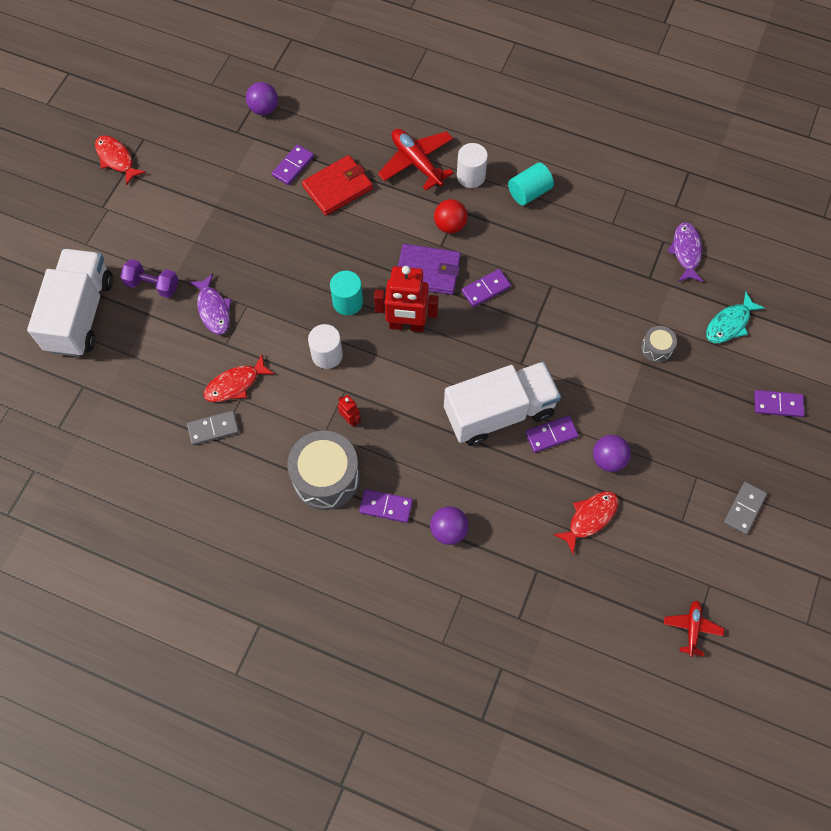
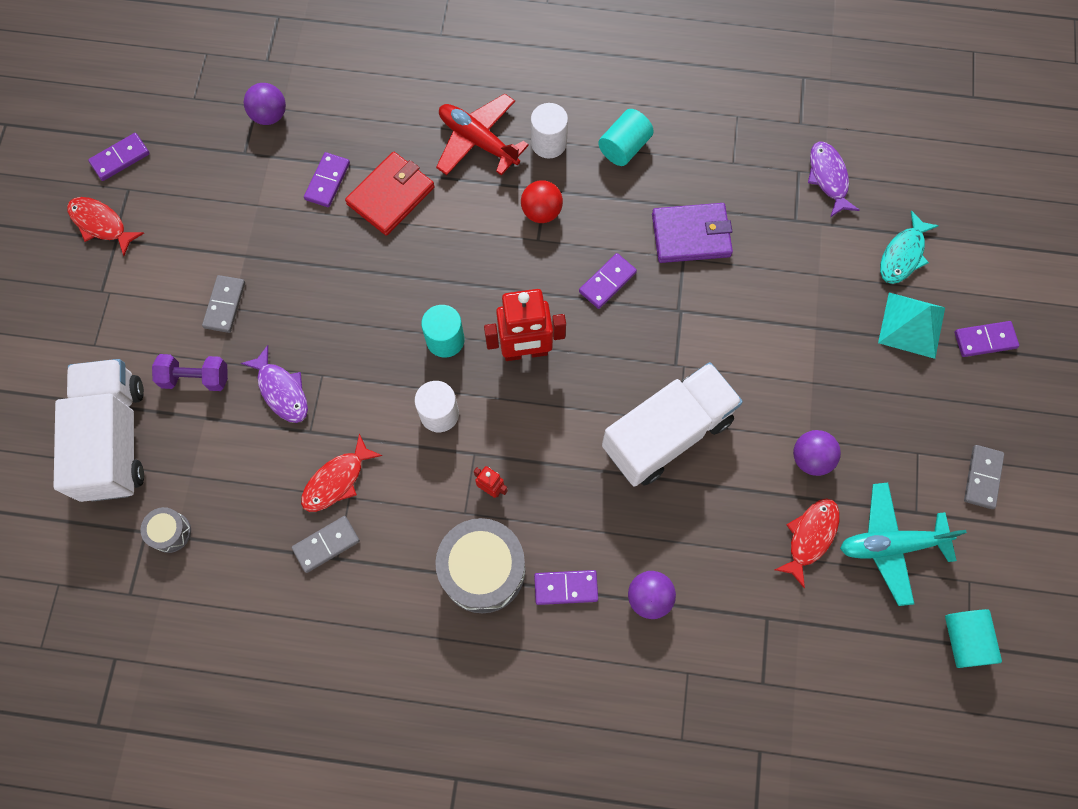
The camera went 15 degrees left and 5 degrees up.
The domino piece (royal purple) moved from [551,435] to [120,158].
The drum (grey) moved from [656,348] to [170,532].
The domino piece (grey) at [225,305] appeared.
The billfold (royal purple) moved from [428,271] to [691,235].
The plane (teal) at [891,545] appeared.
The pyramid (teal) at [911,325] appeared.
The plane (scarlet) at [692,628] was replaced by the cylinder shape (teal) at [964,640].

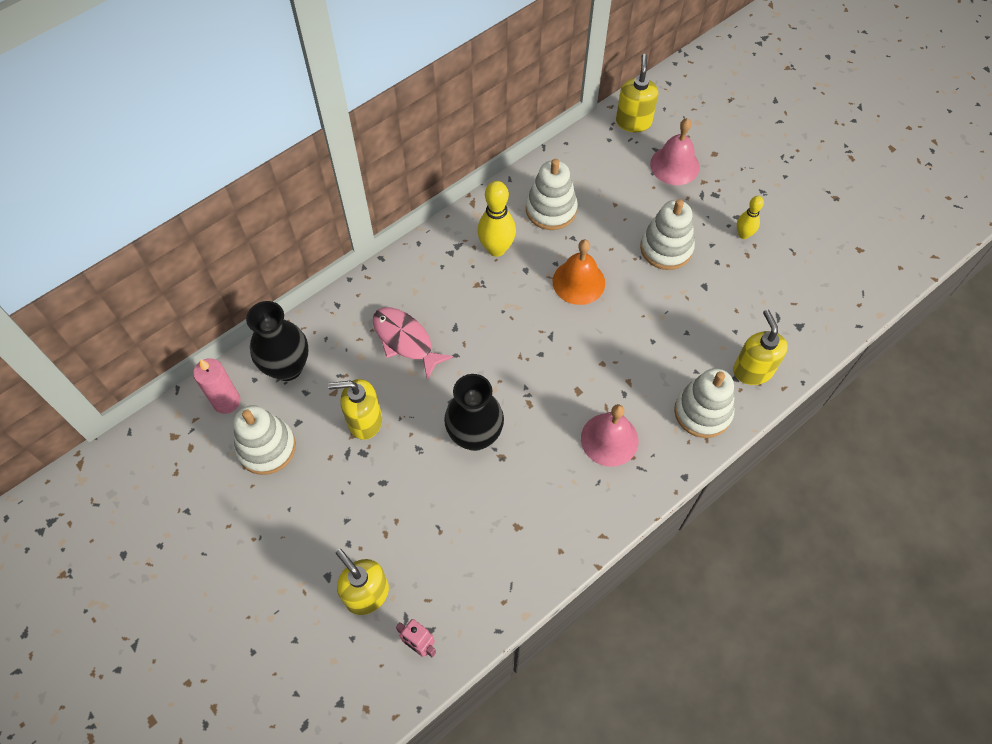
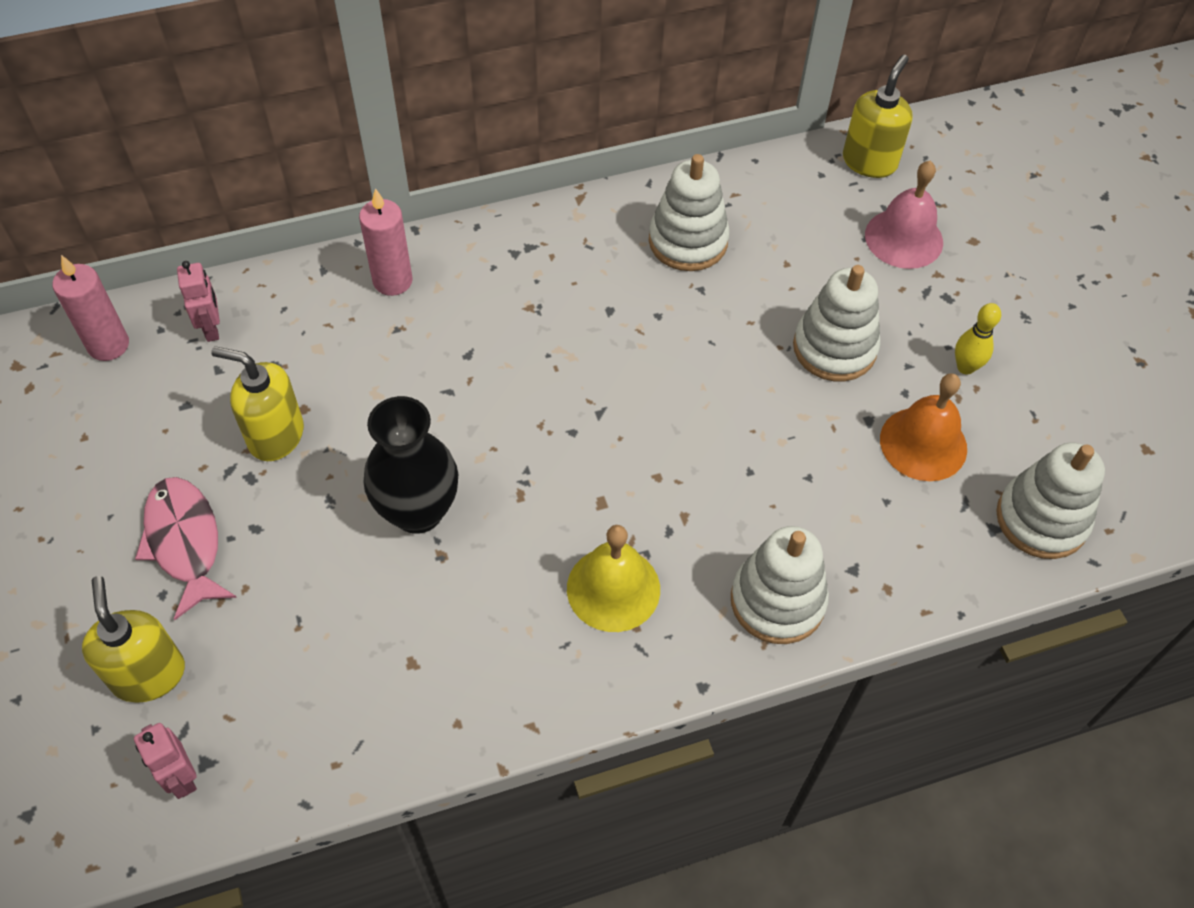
The camera went 20 degrees right and 5 degrees down.
The fish figure (rose-pink) moved from [405,340] to [185,542].
The tall vase (black) at [287,367] was replaced by the robot figure (rose-pink) at [212,328].
The wax candle (rose-pink) at [392,281] appeared.
The school bell (rose-pink) at [609,439] became the school bell (yellow) at [613,588].
The school bell (orange-coloured) moved from [578,282] to [923,443].
The stacking rings (snow-white) moved from [266,447] to [1041,519].
The skittle (yellow) at [496,249] disappeared.
The soap pump (yellow) at [752,370] disappeared.

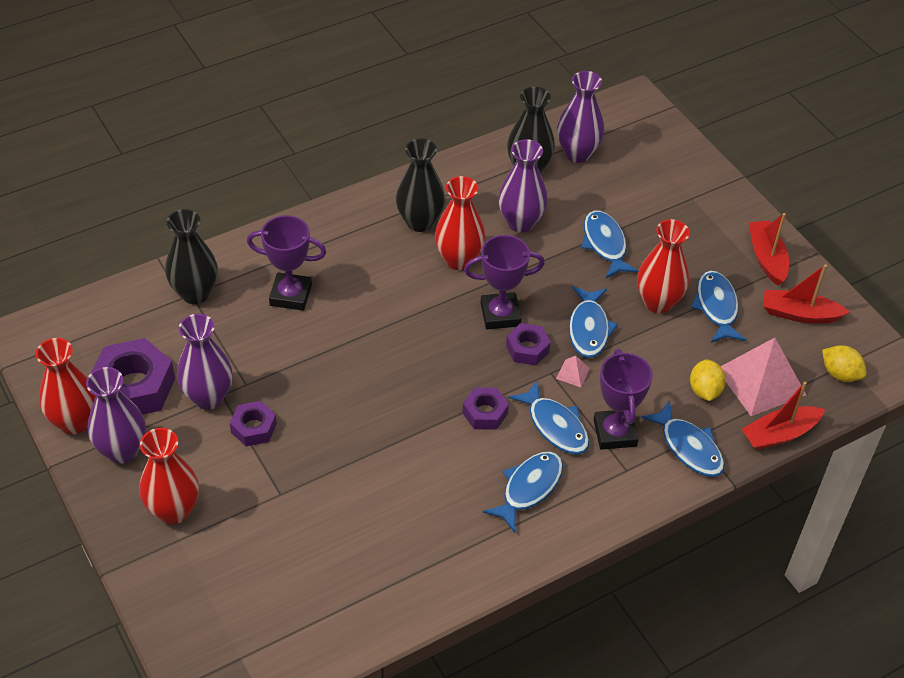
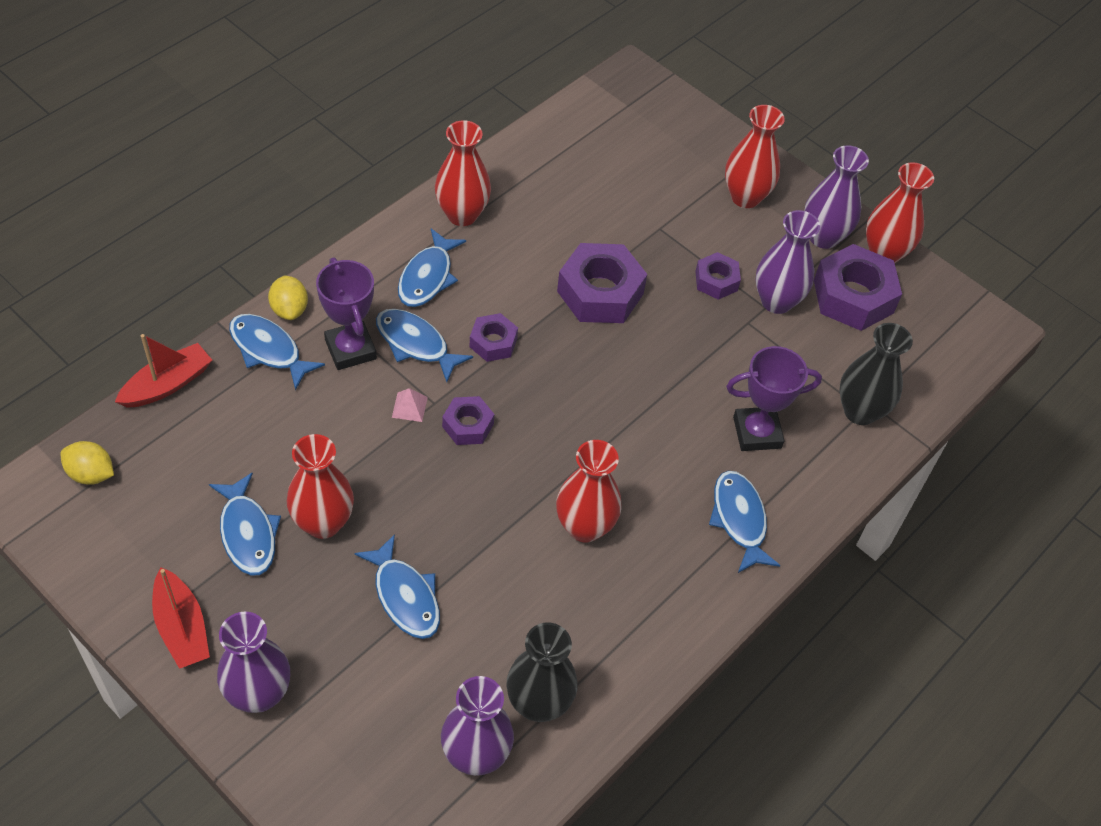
The camera went 160 degrees right and 5 degrees up.
The tall vase (royal purple) moved from [520,222] to [259,694].
The toy lemon (yellow) moved from [704,390] to [289,309].
The tall vase (scarlet) at [462,214] appeared.
The nut (royal purple) at [600,292] appeared.
The fish figure (royal blue) moved from [589,329] to [739,519].
The tall vase (black) at [420,222] disappeared.
The trophy (royal purple) at [500,314] disappeared.
The pyramid (rose-pink) at [761,381] disappeared.
The sailboat (scarlet) at [799,314] disappeared.

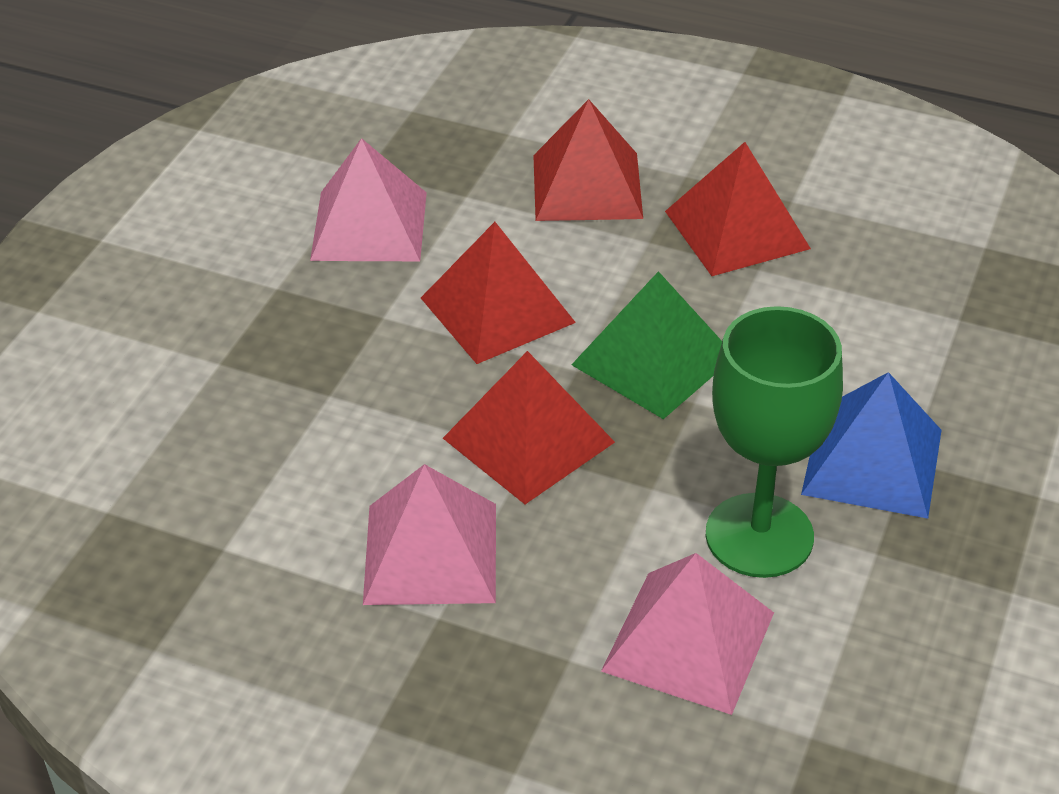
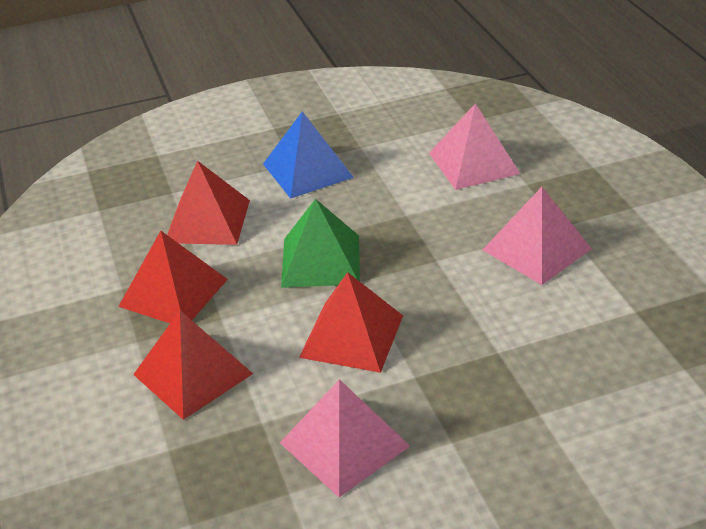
The camera went 130 degrees left and 5 degrees down.
The pyramid (scarlet) moved from [529,440] to [207,221].
The goblet (leaf-green) at [759,536] disappeared.

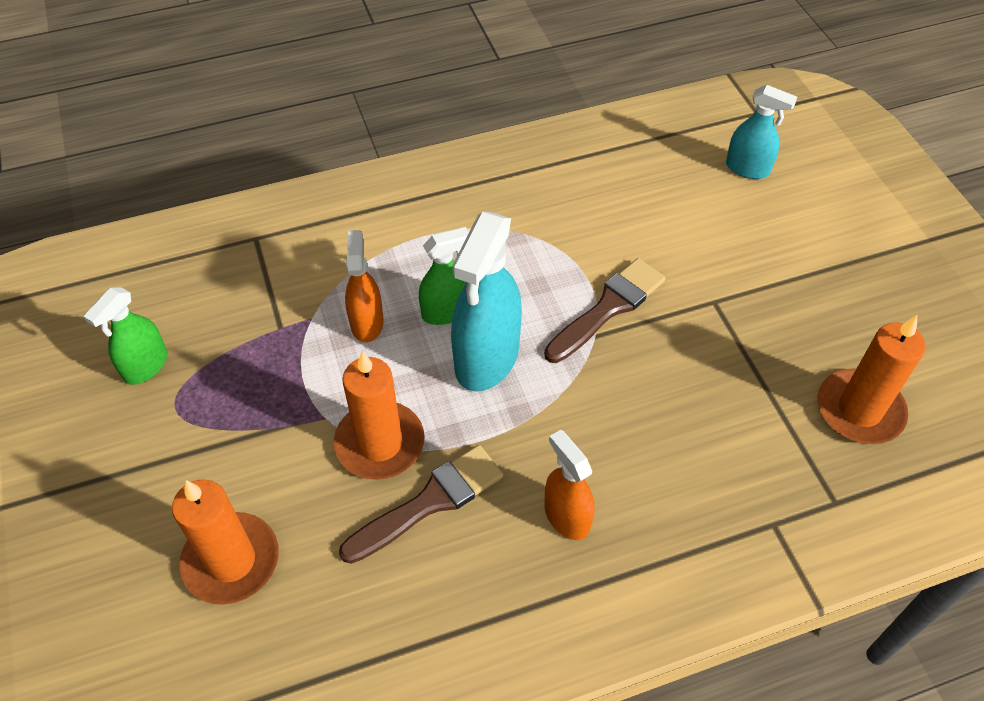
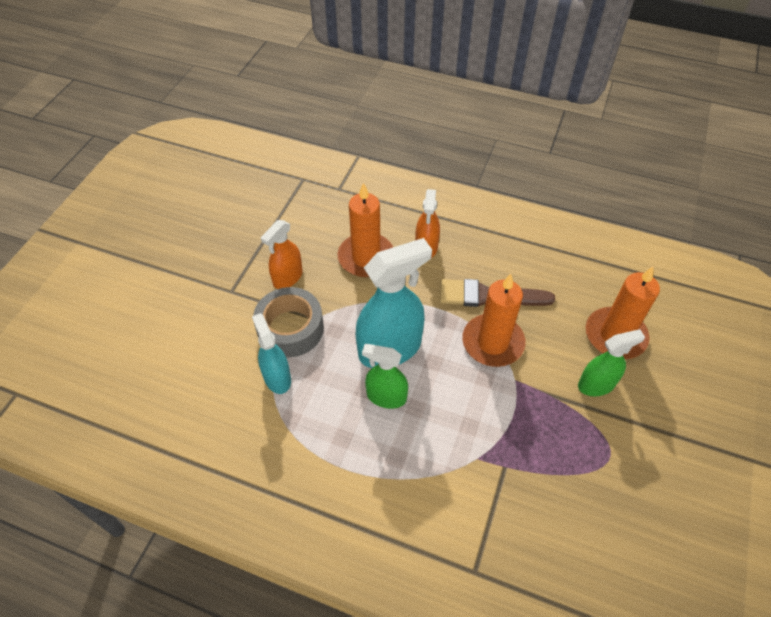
The camera went 140 degrees left and 0 degrees up.
The sprayer (teal) moved from [747,168] to [277,377].
The brush (russet) at [608,308] was replaced by the tape (grey) at [290,328].
The sprayer (orange-coloured) moved from [367,323] to [287,277].
The wax candle (orange-coloured) moved from [859,410] to [366,257].
The sprayer (leaf-green) moved from [145,366] to [596,385].

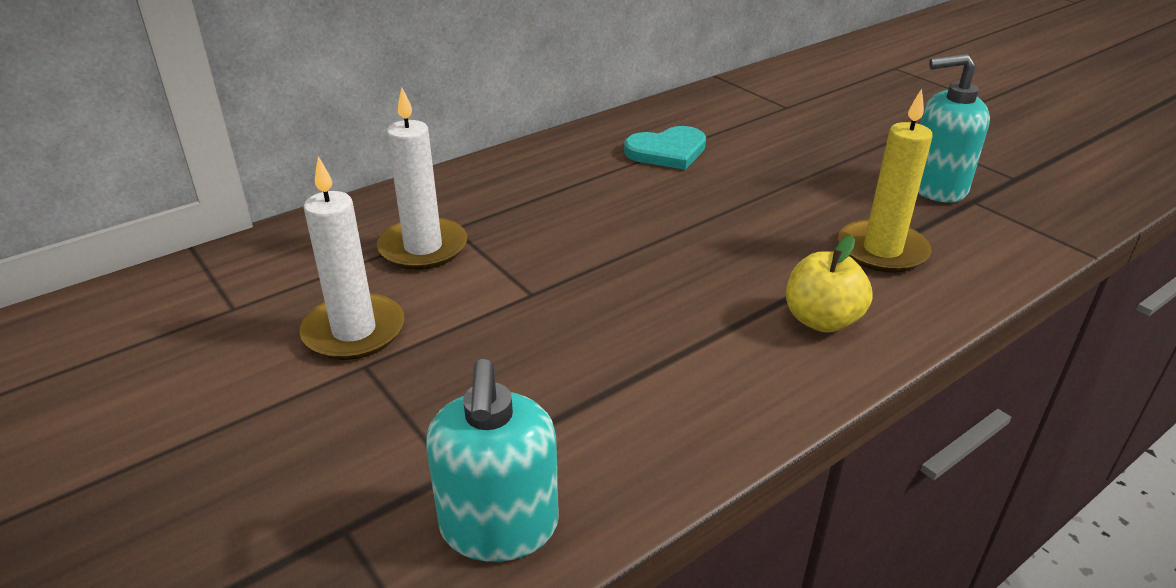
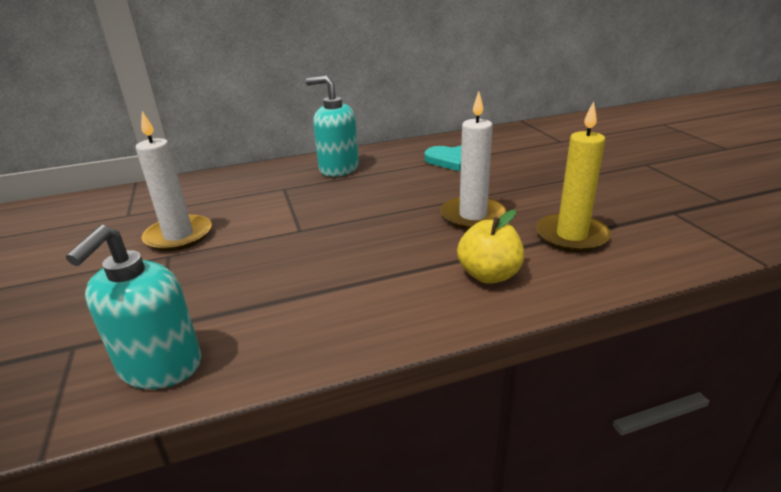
The camera went 20 degrees right and 5 degrees down.
The soap pump (teal) moved from [936,187] to [338,168].
The wax candle (snow-white) moved from [423,248] to [473,216].

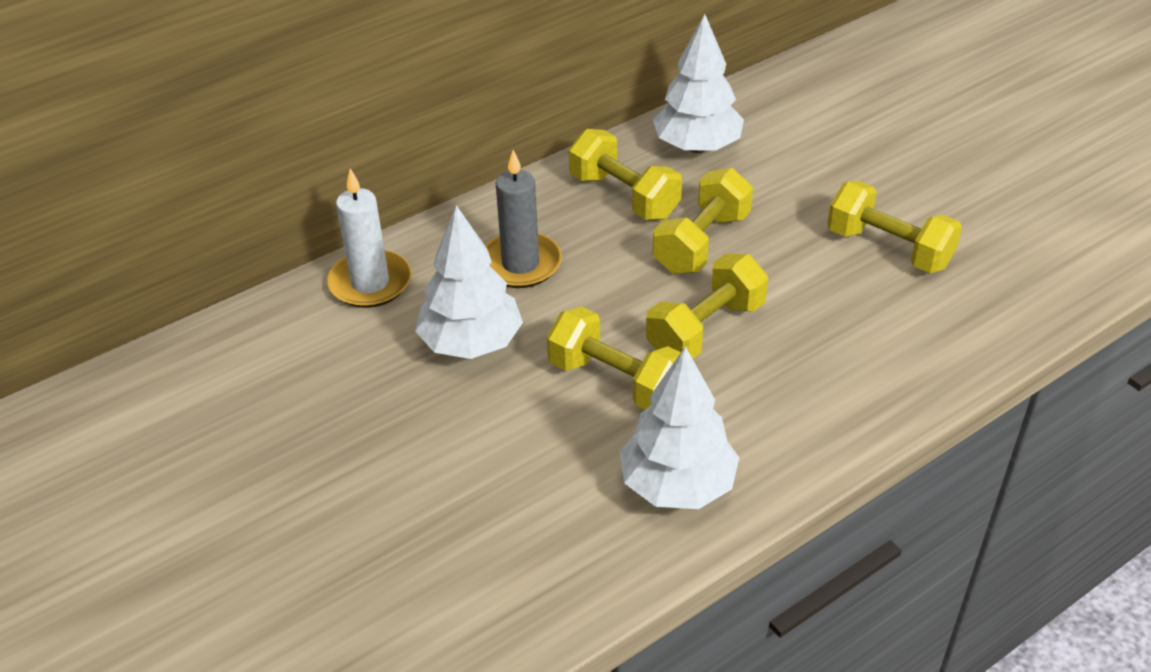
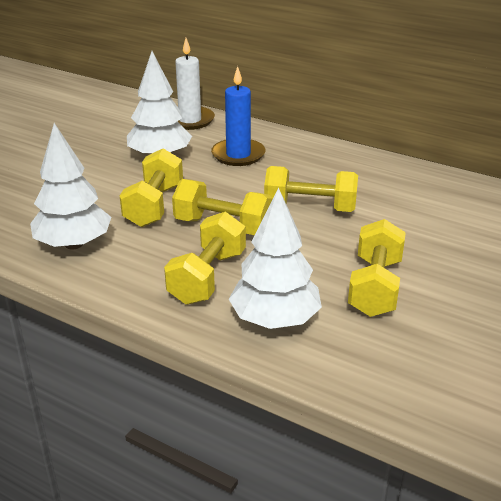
The camera went 65 degrees right and 10 degrees down.
The dumbbell (yellow) moved from [624,196] to [207,277].
The wax candle (grey) at [520,264] became the wax candle (royal blue) at [238,155].
The toy tree (snow-white) moved from [697,146] to [275,320].

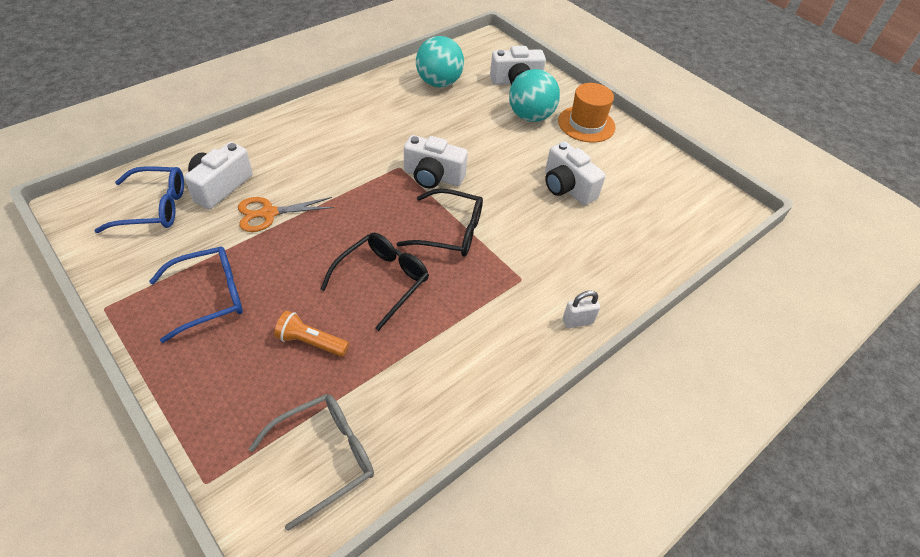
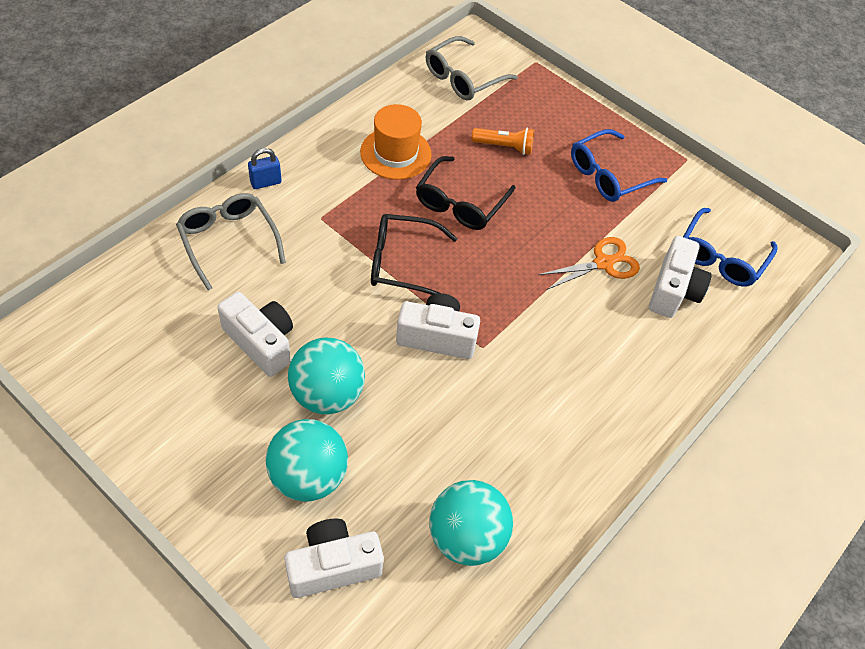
The camera went 170 degrees right and 5 degrees up.
The glasses (grey) at [229,242] appeared.
The small lock (snow-white) at [577,321] became the small lock (royal blue) at [266,182].
The ball (teal) at [327,394] appeared.
The hat (orange-coloured) moved from [586,124] to [395,153].
The glasses (royal blue) at [153,207] turned 45 degrees counterclockwise.

